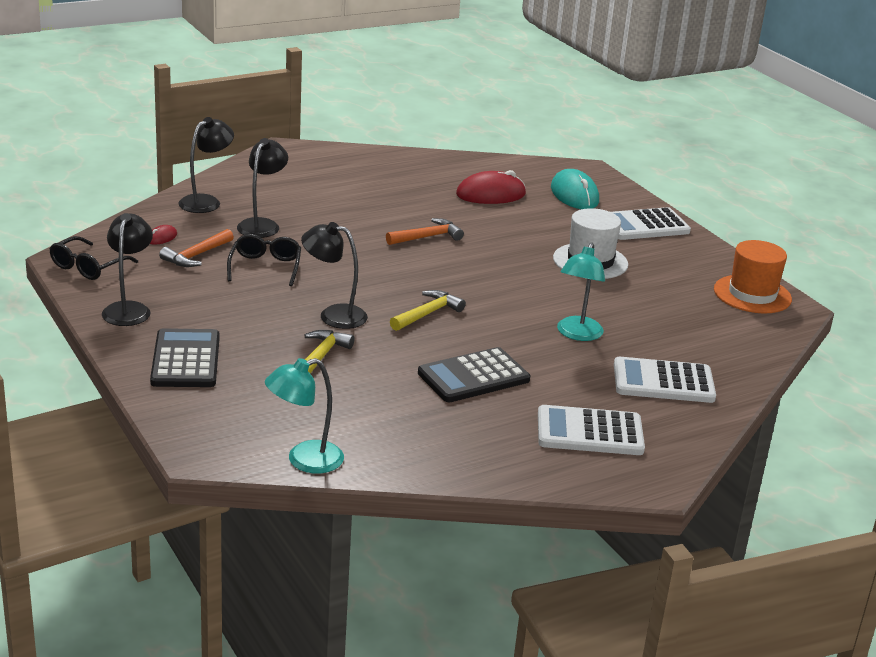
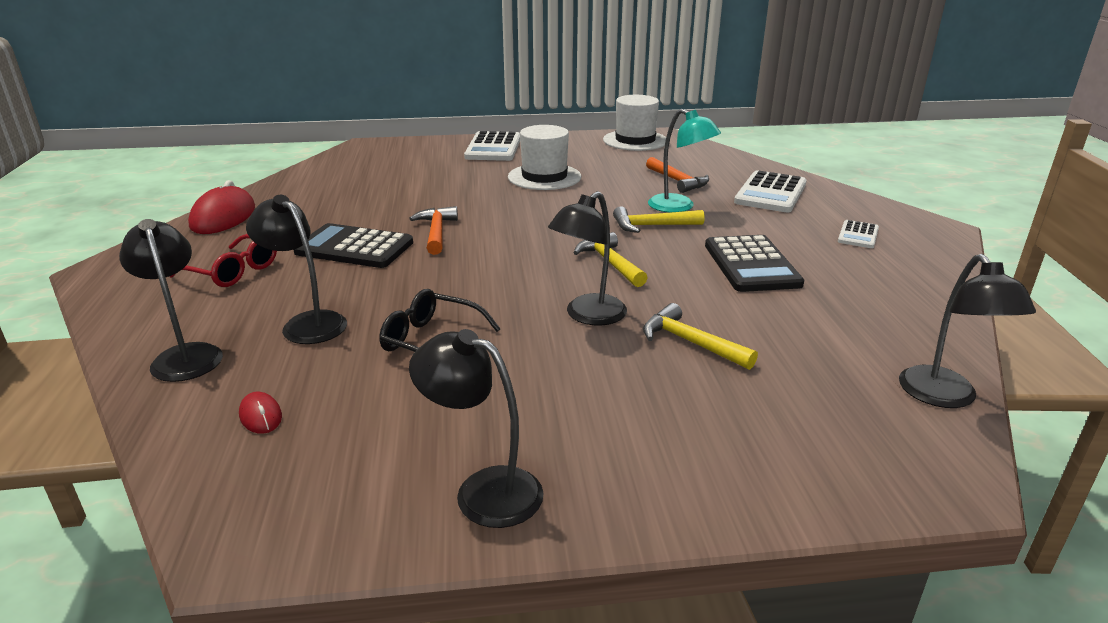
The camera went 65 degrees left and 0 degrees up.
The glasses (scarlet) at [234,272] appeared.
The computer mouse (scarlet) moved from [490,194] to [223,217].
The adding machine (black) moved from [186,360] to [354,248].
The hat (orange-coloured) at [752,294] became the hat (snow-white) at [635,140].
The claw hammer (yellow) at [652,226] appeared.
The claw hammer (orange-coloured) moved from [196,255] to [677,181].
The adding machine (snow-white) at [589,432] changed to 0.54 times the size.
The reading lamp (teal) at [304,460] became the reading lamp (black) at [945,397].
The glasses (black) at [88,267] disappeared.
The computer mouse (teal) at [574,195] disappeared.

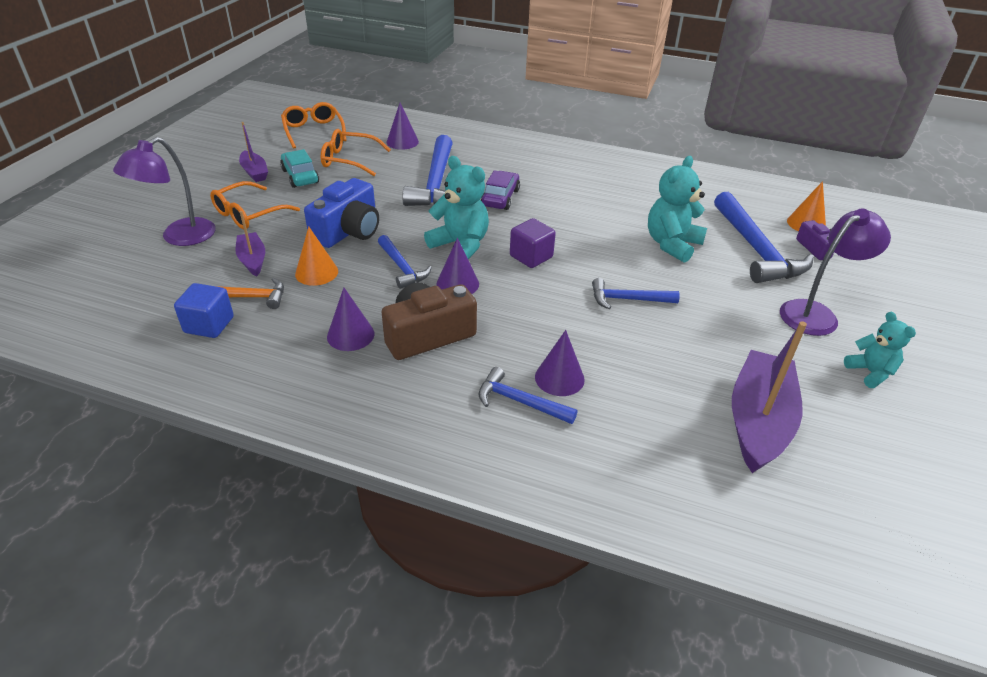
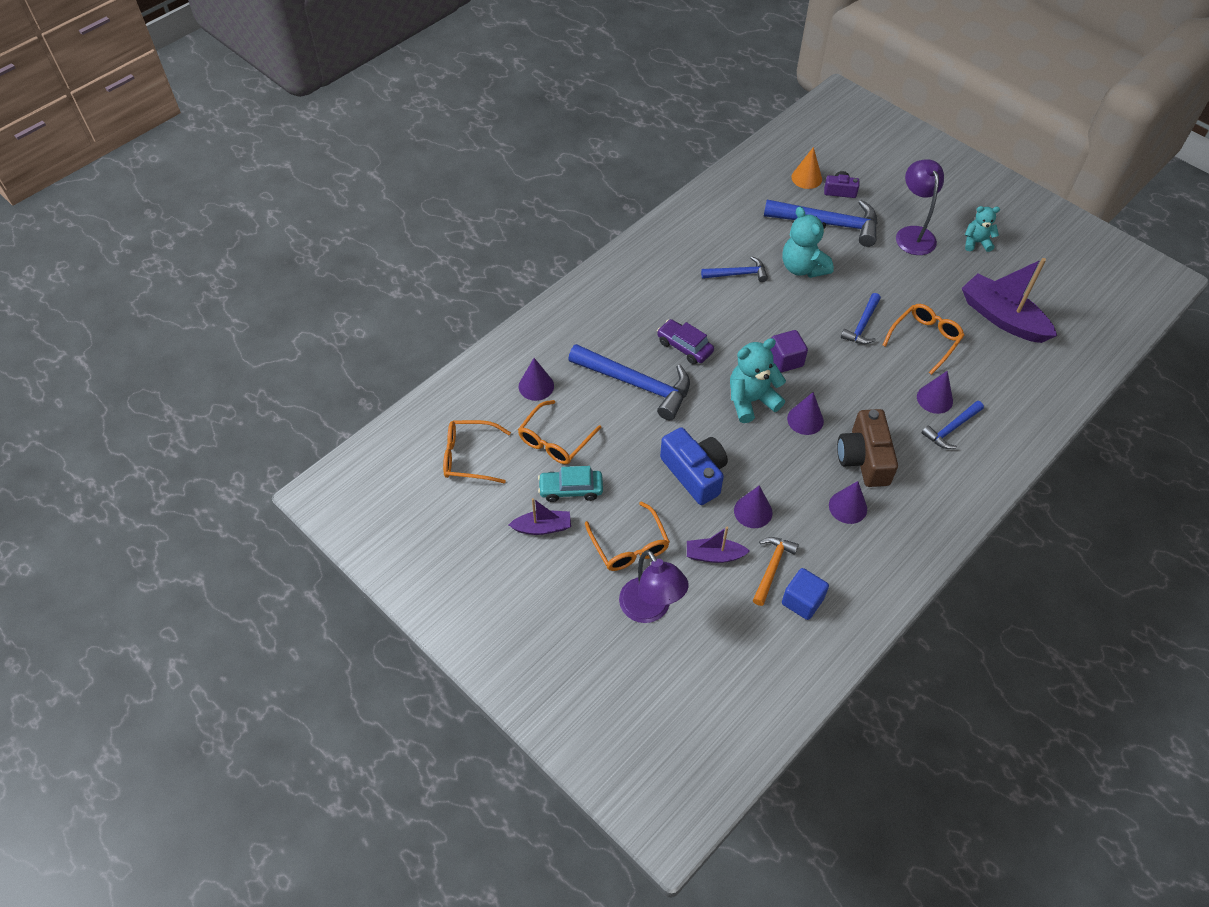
The camera went 65 degrees left and 15 degrees up.
The claw hammer (royal blue) moved from [402,267] to [737,274].
The cone (orange-coloured) at [316,272] became the cone (royal purple) at [753,511].
The glasses (orange-coloured) at [924,340] appeared.

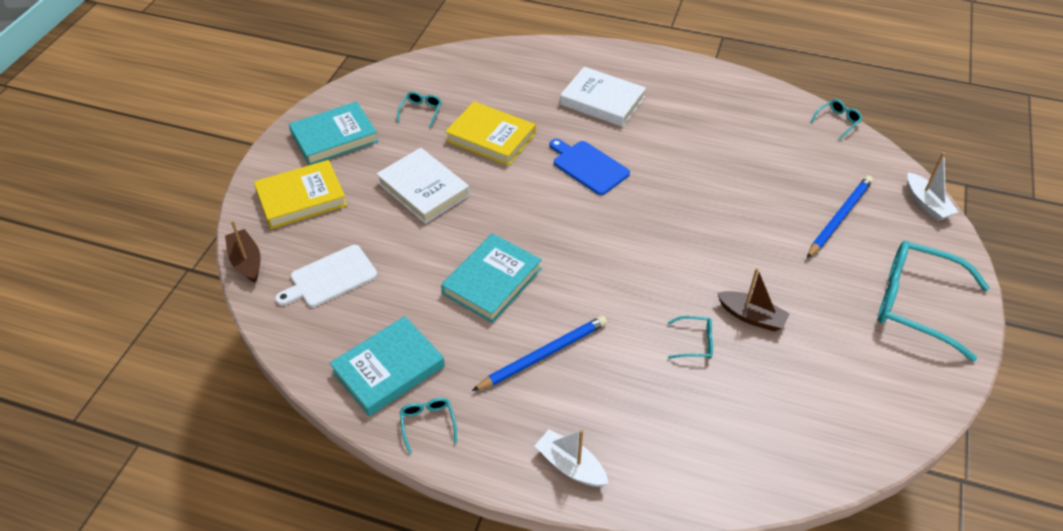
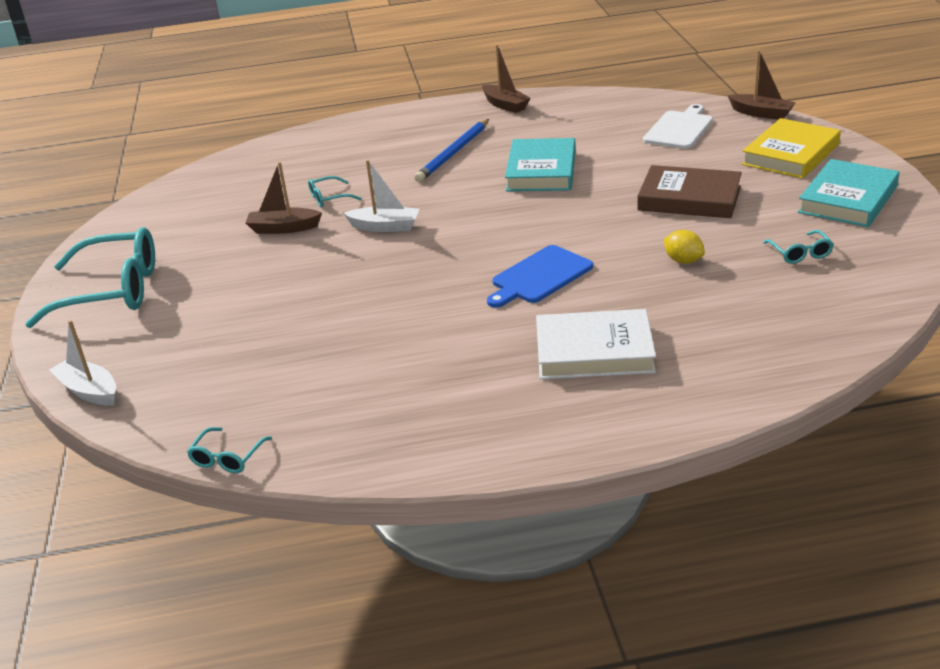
The camera went 155 degrees right and 15 degrees down.
The sailboat (snow-white) moved from [570,465] to [385,227].
The glasses (teal) at [428,423] was replaced by the sailboat (russet) at [505,105].
The bread board (royal blue) at [588,166] turned 120 degrees clockwise.
The hardback (snow-white) at [423,189] became the hardback (russet) at [689,198].
The hardback (yellow) at [491,137] was replaced by the toy lemon (yellow) at [683,261].
The hardback (teal) at [388,369] disappeared.
The wooden pencil (royal blue) at [839,218] disappeared.

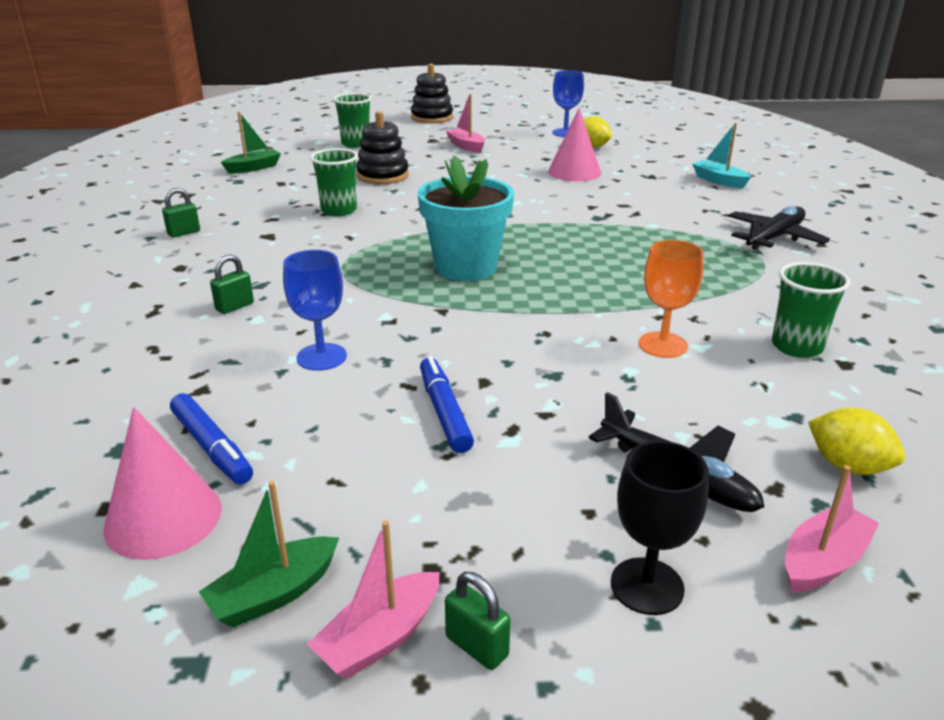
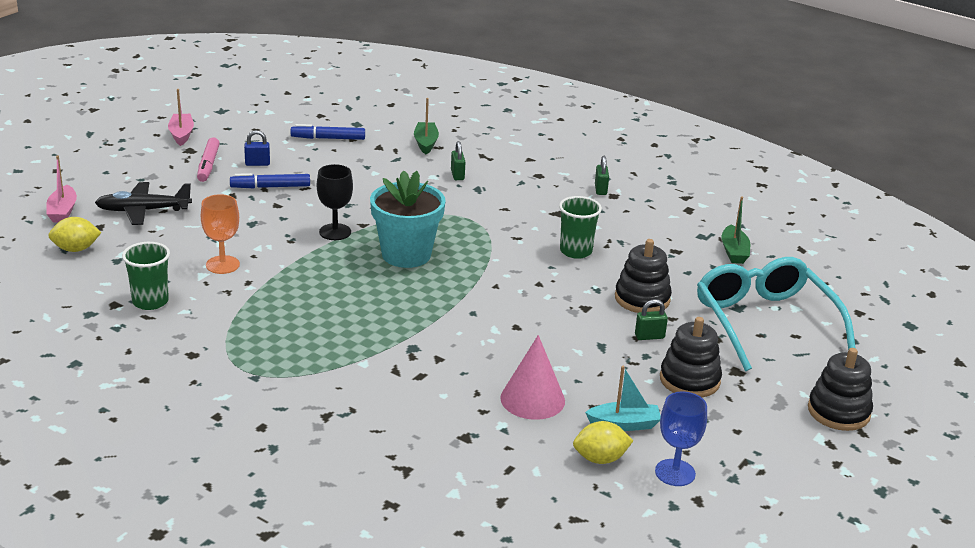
The camera went 125 degrees right and 0 degrees up.
The marker (rose-pink) at [208,165] appeared.
The marker (royal blue) at [444,412] turned 150 degrees clockwise.
The small lock (royal blue) at [257,163] appeared.
The goblet (black) moved from [647,586] to [335,232].
The sailboat (leaf-green) moved from [274,594] to [426,143].
The sailboat (teal) moved from [719,181] to [624,424].
The small lock (leaf-green) moved from [477,646] to [649,336].
The sailboat (rose-pink) at [466,146] was replaced by the stacking rings (black) at [689,380].
The tumbler (leaf-green) at [355,144] was replaced by the glasses (teal) at [765,323].
The cone (rose-pink) at [163,518] disappeared.
The goblet (royal blue) at [321,357] disappeared.
The plane (black) at [774,238] disappeared.

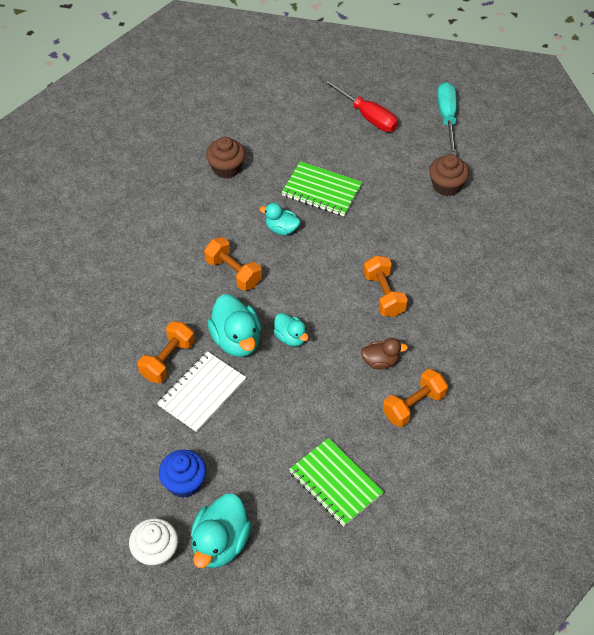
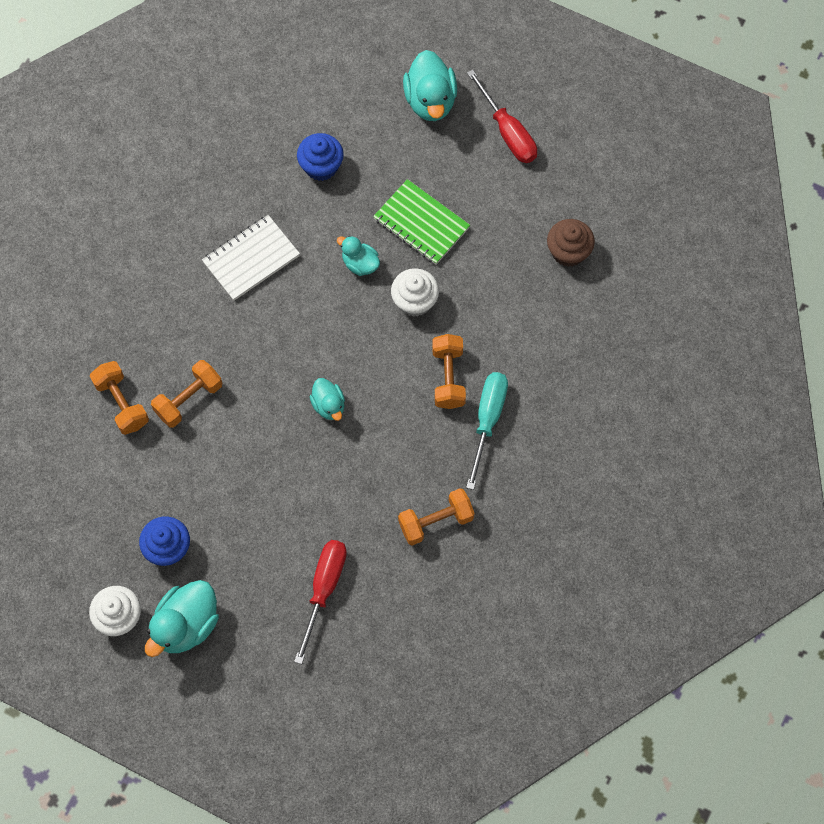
The camera went 15 degrees right and 15 degrees up.
The dumbbell (orange-coloured) moved from [233,272] to [122,403].
The notepad (snow-white) moved from [202,393] to [251,259].
The notepad (leaf-green) at [335,483] was replaced by the flat screwdriver (scarlet) at [324,589].
The fairy cake (russet) at [226,168] became the fairy cake (royal blue) at [321,166].
The fairy cake (snow-white) at [414,301] appeared.
The rubber duck (teal) moved from [236,340] to [430,101].
The flat screwdriver (teal) moved from [447,118] to [487,420].
The rubber duck (russet) at [380,361] disappeared.

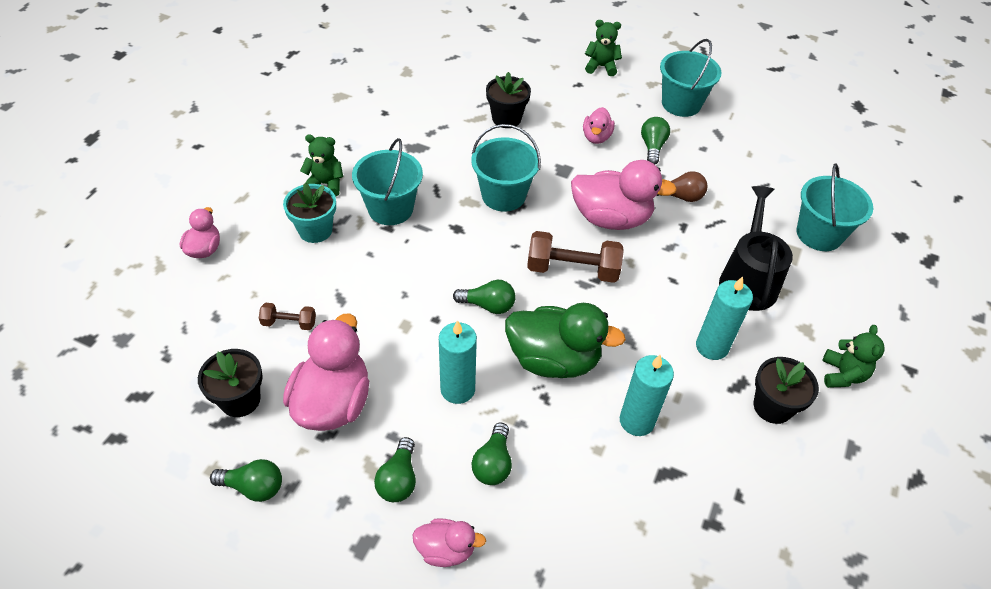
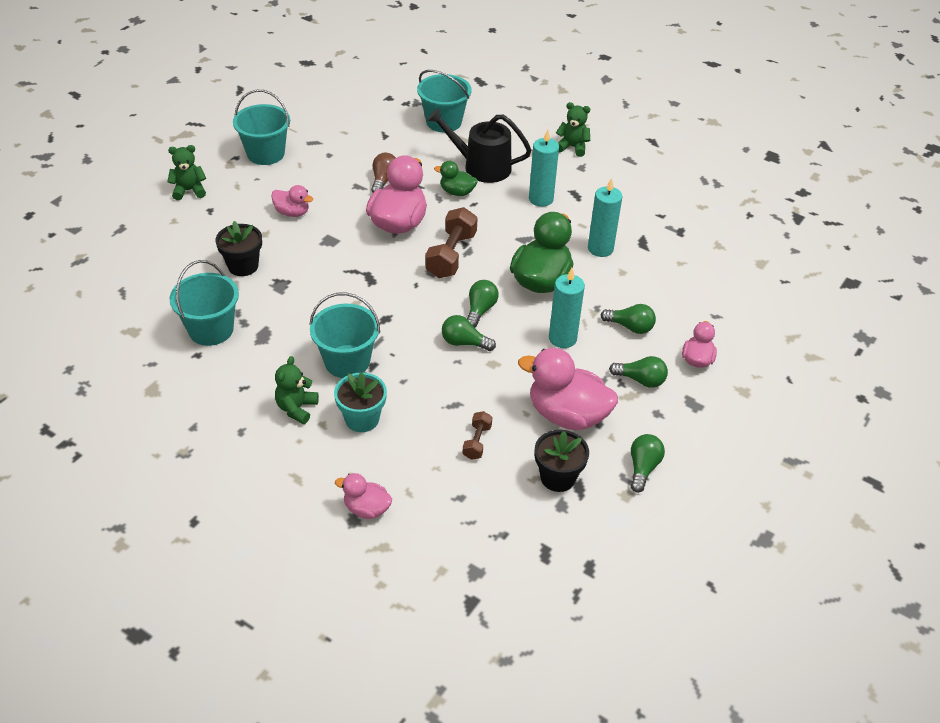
The camera went 80 degrees left and 5 degrees down.
The stuffed bear (leaf-green) at [601,67] turned 60 degrees clockwise.
The sand bucket (teal) moved from [503,195] to [211,330].
The rubber duck (leaf-green) at [457,192] appeared.
The light bulb (leaf-green) moved from [652,147] to [464,343].
The plant pot (black) at [772,406] disappeared.

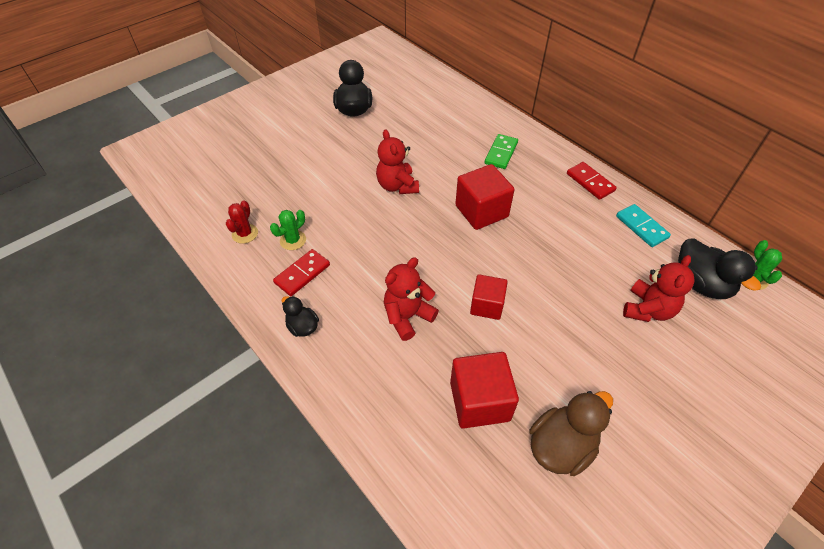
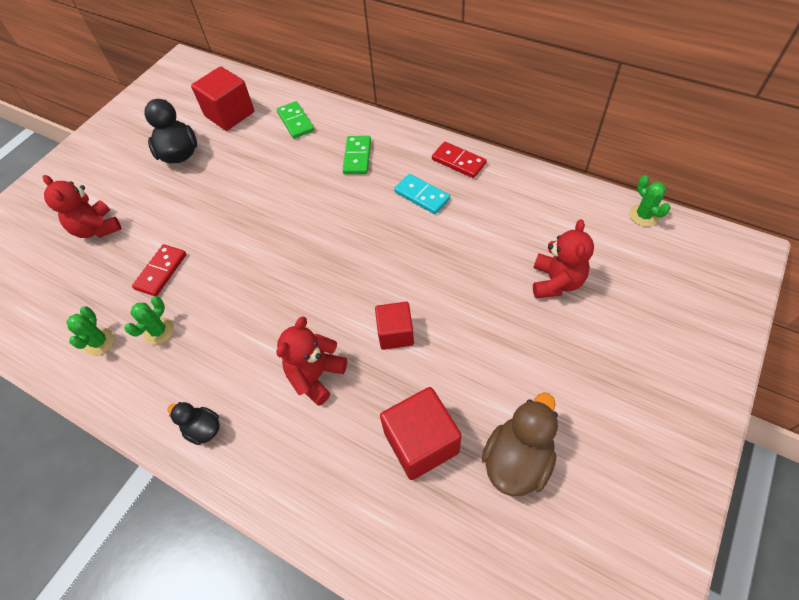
The camera went 15 degrees left and 5 degrees up.
The stuffed bear (scarlet) moved from [397,186] to [97,228].
The prickly plant (scarlet) at [245,234] became the prickly plant (leaf-green) at [99,342].
The domino piece (scarlet) moved from [302,274] to [161,271].
The cube (scarlet) moved from [481,211] to [229,114].
The domino piece (leaf-green) at [295,122] appeared.
The domino piece (teal) moved from [641,227] to [422,196].
The rubber duck (black) at [701,284] disappeared.

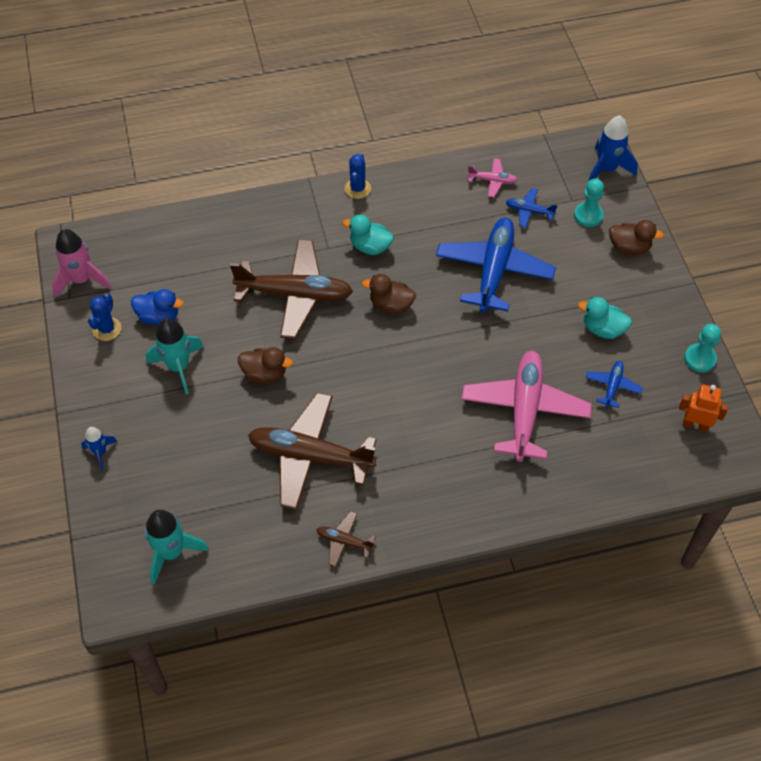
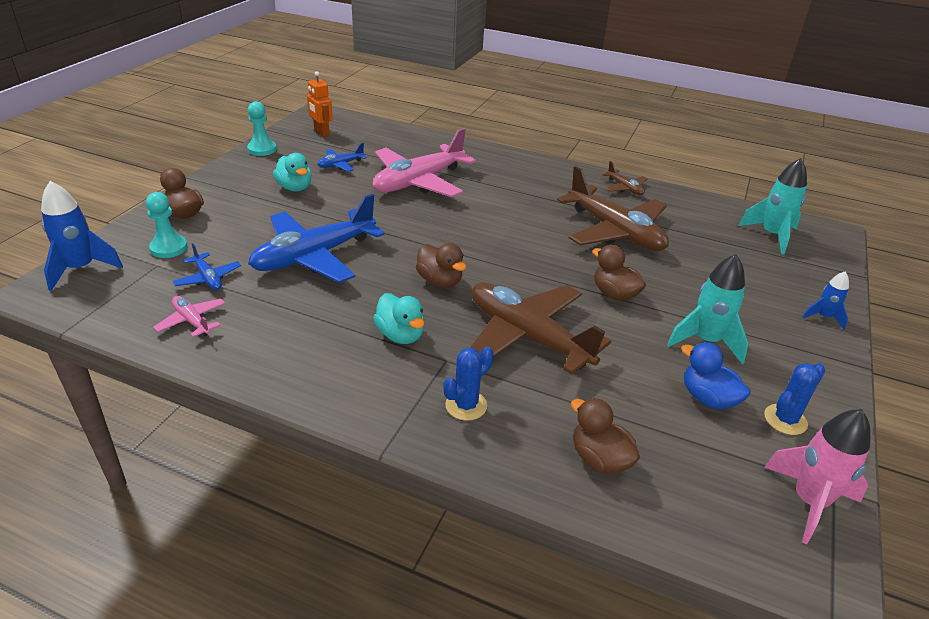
The camera went 145 degrees left and 20 degrees down.
The prickly plant (royal blue) moved from [357,188] to [466,405].
The rubber duck (russet) at [599,459] appeared.

